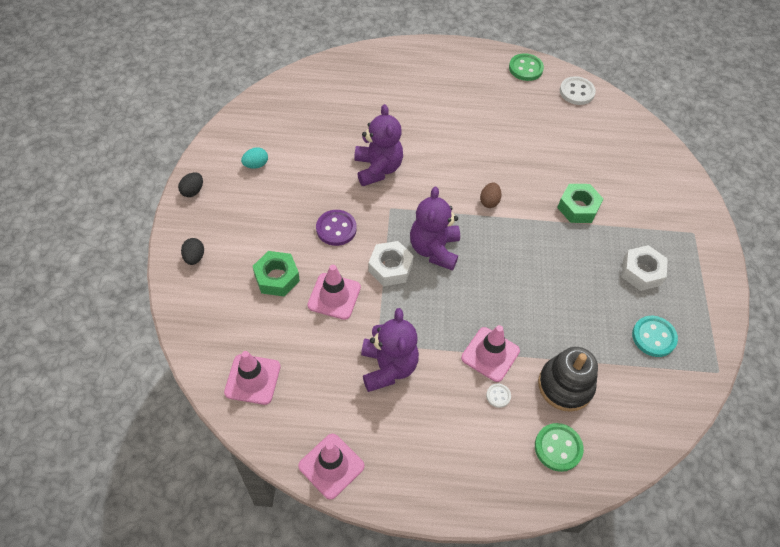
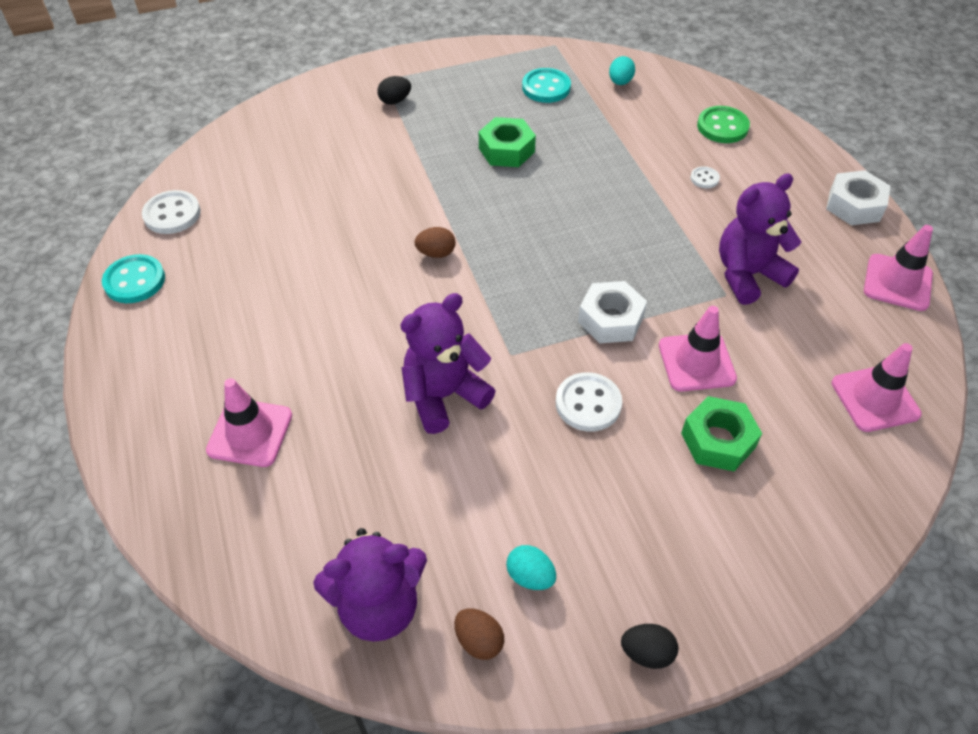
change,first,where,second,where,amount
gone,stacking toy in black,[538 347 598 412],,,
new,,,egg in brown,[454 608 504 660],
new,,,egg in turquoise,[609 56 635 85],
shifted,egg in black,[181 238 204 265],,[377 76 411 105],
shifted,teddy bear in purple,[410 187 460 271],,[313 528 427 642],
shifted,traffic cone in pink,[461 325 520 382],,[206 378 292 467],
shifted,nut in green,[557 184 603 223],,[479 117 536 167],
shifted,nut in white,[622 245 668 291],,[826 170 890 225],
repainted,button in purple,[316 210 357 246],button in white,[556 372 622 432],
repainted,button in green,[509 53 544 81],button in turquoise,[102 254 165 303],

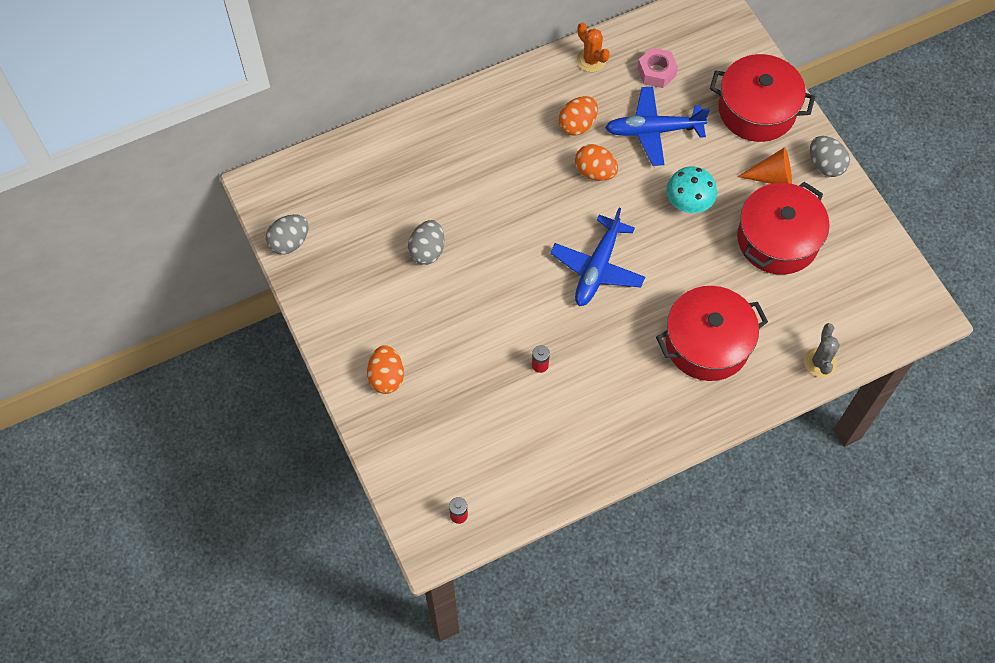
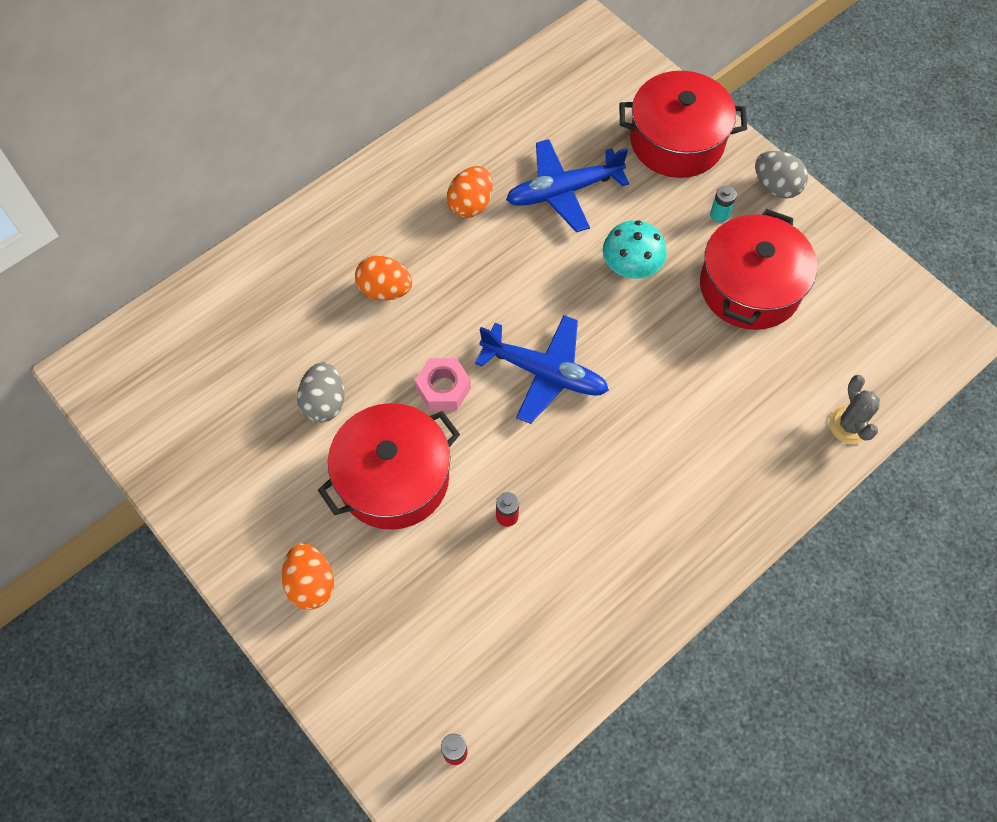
change,first,where,second,where,amount
gone,egg in grey,[266 214 309 255],,,
gone,cactus in orange,[577 22 610 72],,,
shifted,egg in orange,[575 144 618 181],,[355 256 412 300],
shifted,nut in pink,[637 48 678 88],,[415 358 471 411],
shifted,pot in red,[656 286 768 381],,[318 403 460 530],
swapped,cone in orange,[737 147 792 184],battery in turquoise,[710 186 737 223],
rotated,plane in blue,[550 208 645 306],,[475 315 609 424],75 degrees counterclockwise

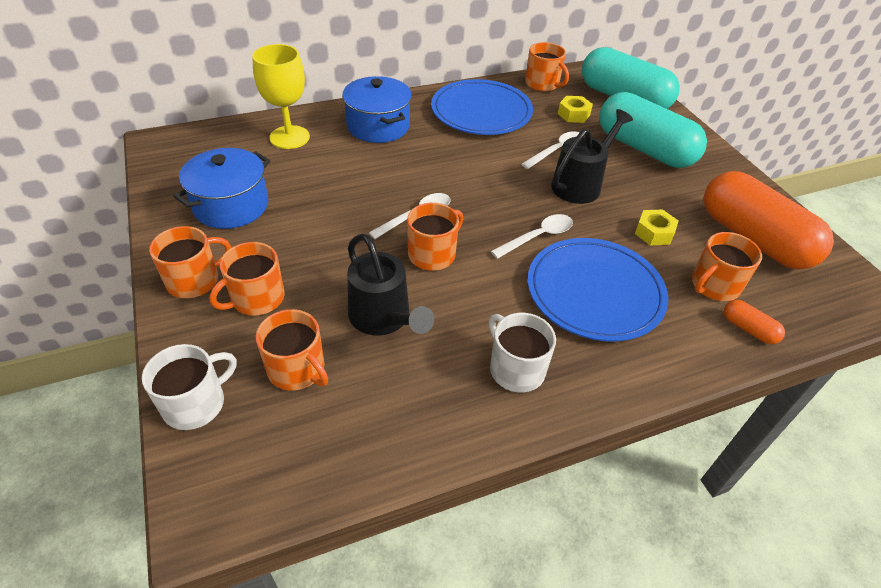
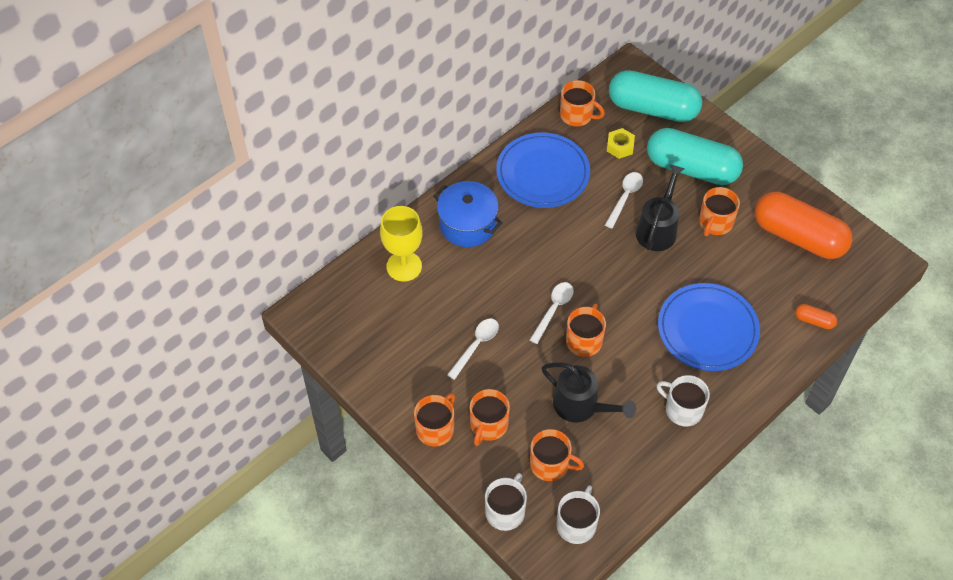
change,first,where,second,where,amount
gone,pot in blue,[173 148 270 229],,,
gone,nut in yellow,[635 210 678 245],,,
new,,,mug in white,[556 485 600 544],
shifted,spoon in white,[491 214 573 259],,[447 319 499 380],
shifted,mug in orange,[692 232 762 301],,[699 187 740 236],

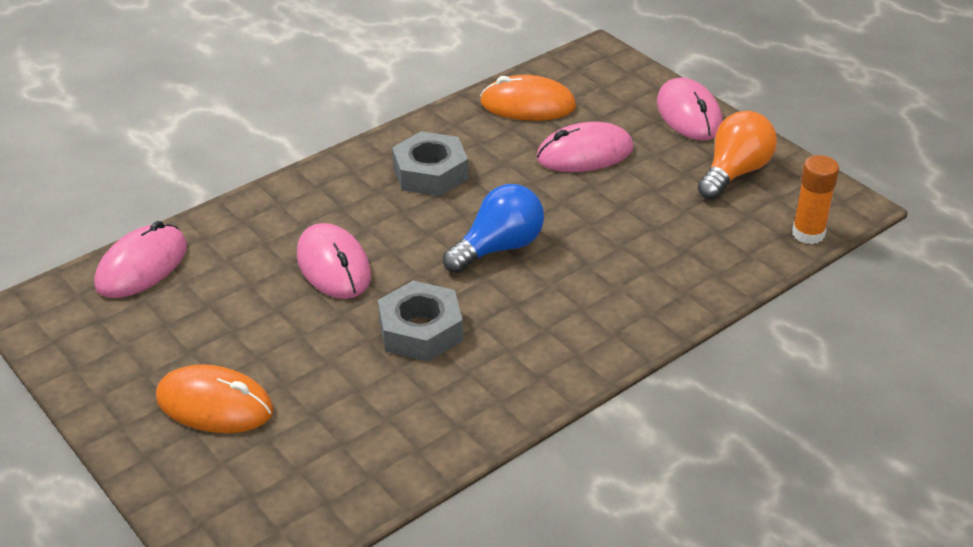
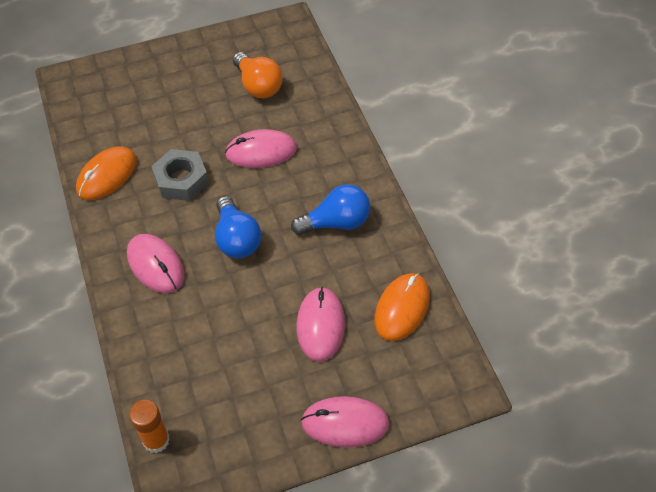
change,first,where,second,where,amount
shifted,mouse in pink,[94 221 187 298],,[127 234 184 293],
shifted,mouse in orange,[156 364 274 433],,[76 146 137 200],
shifted,light bulb in orange,[697 111 777 200],,[233 52 283 98],
swapped,nut in grey,[392 131 468 196],light bulb in blue,[291 184 370 235],

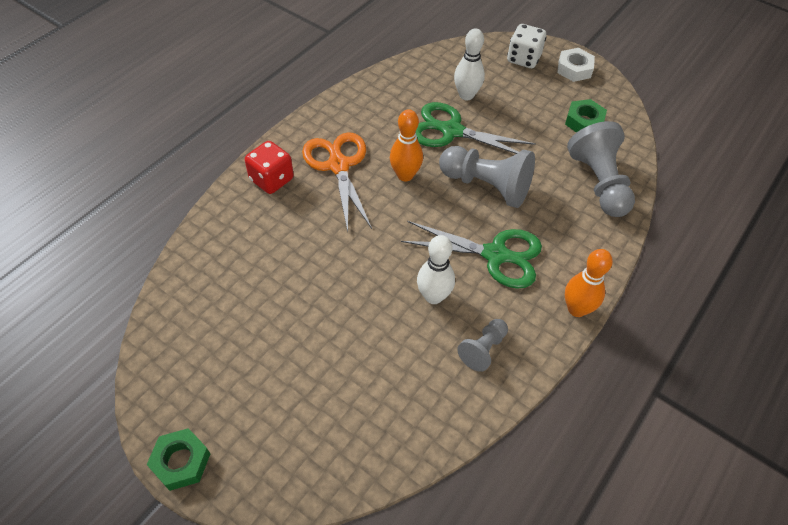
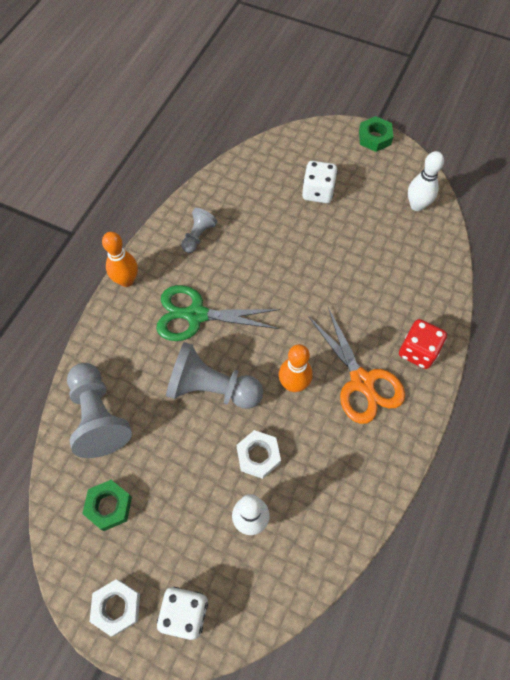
change,first,where,second,where,amount
new,,,dice in white,[302 161 338 203],
shifted,bowling pin in white,[417 235 455 304],,[408 151 444 211],
swapped,scissors in green,[416 102 536 154],nut in white,[236 430 281 479],

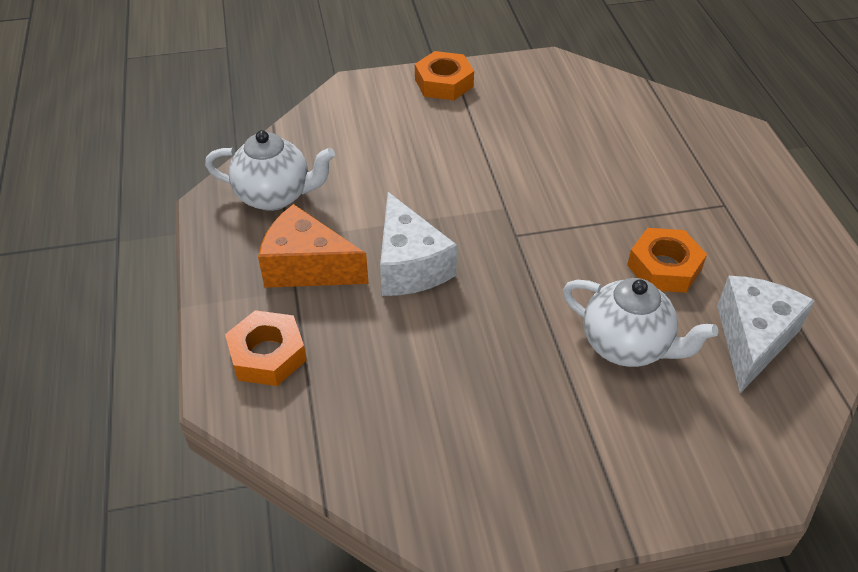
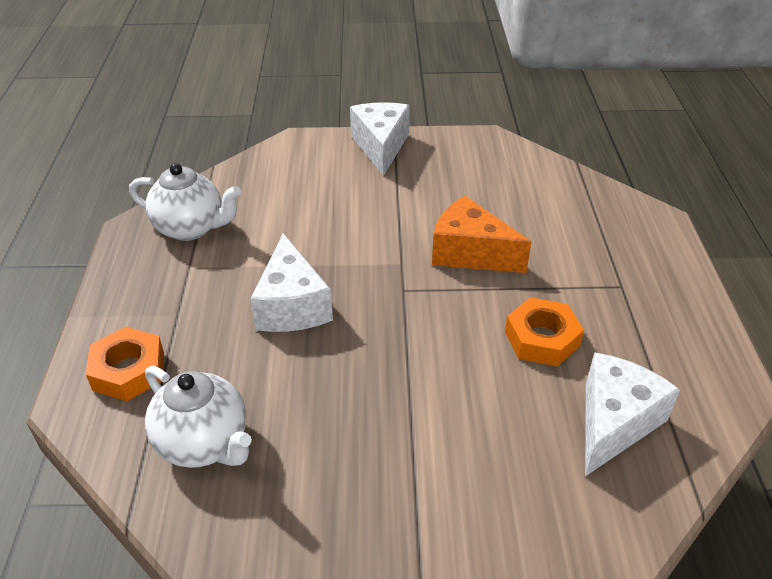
change,first,where,second,where,amount
shifted,cheese in orange,[258 204 369 288],,[432 196 531 273],
shifted,teapot in white,[563 278 718 367],,[145 366 252 468],
swapped,nut in orange,[415 51 474 100],cheese in white,[350 102 410 176],

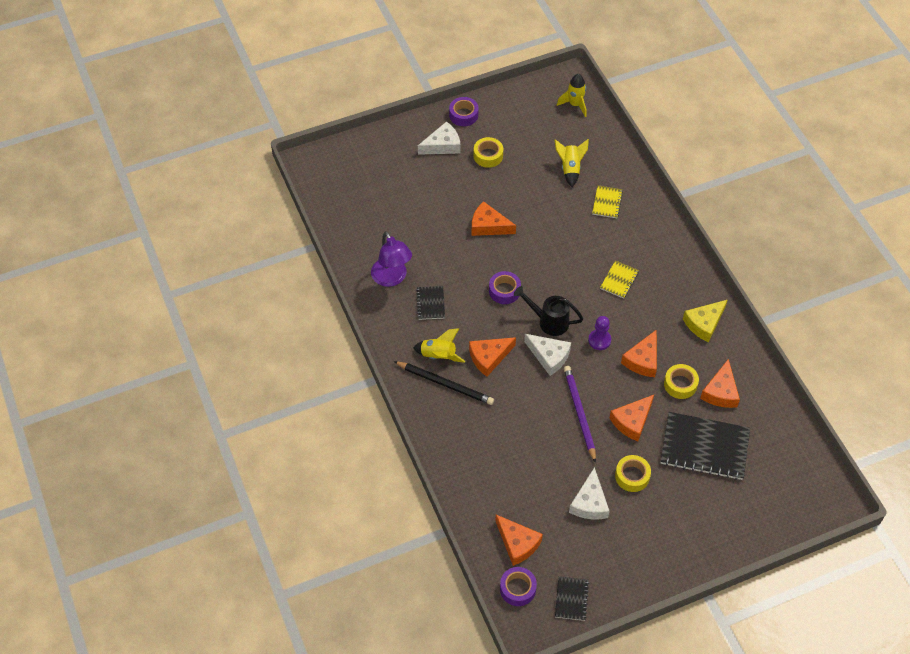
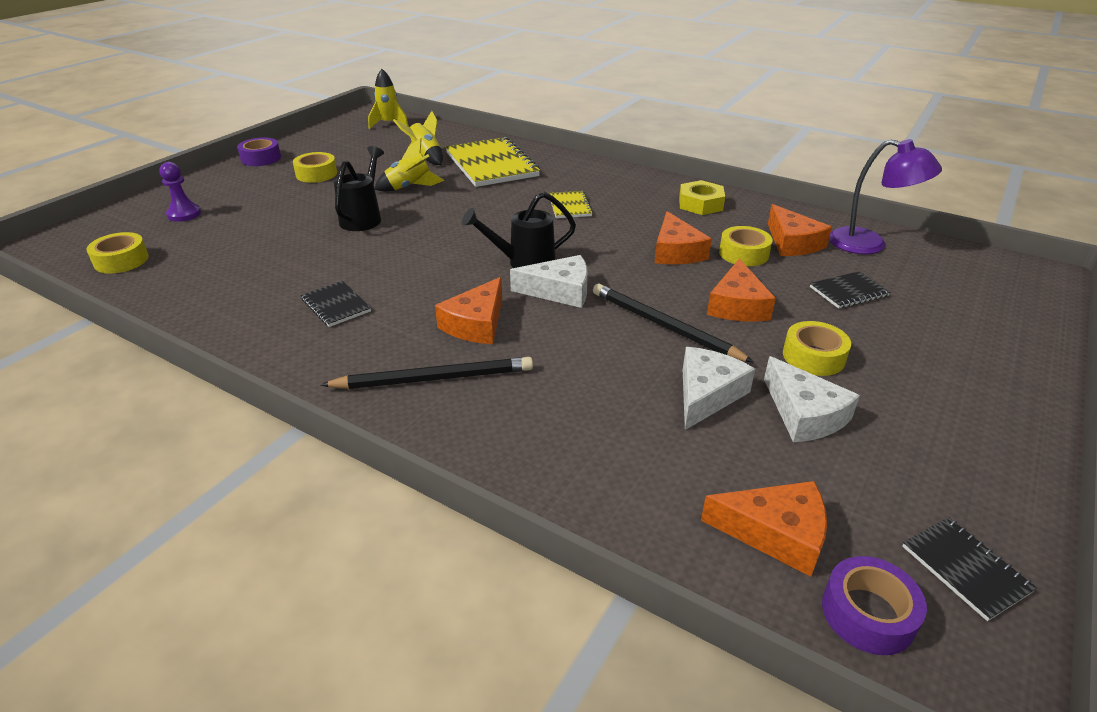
change,first,where,second,where,amount
gone,tape in purple,[489 271 521 304],,,
new,,,tape in yellow,[87 232 149 274],
shifted,lamp in purple,[371 231 412 287],,[829 139 942 254],
shifted,rocket in yellow,[413 328 465 363],,[375 138 444 192],
shifted,cheese in white,[418 121 461 155],,[683 347 755 430],
shifted,pawn in purple,[588 316 611 350],,[159 162 201 222],
swapped,cheese in orange,[472 201 516 236],watering can in black,[334 146 384 231],
swapped,cheese in yellow,[683 300 727 342],nut in yellow,[679 180 725 215],
repainted,pencil in purple,[564 366 596 463],pencil in black,[593 284 754 363],
scaled,notebook in yellow,[592 186 623 218],,[445 137 540 187],x2.05
scaled,notebook in black,[660 412 750 480],,[810 271 891 309],x0.49

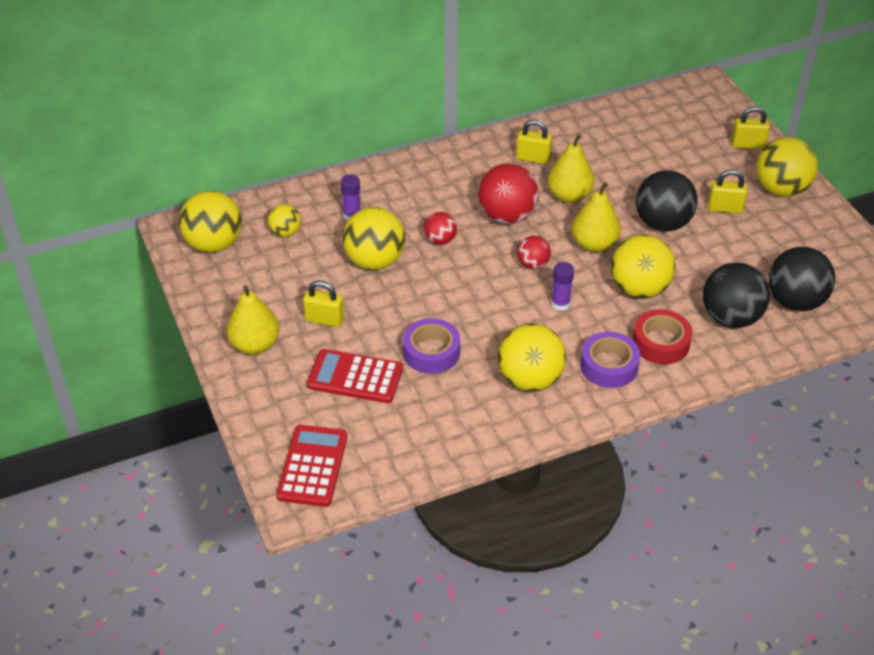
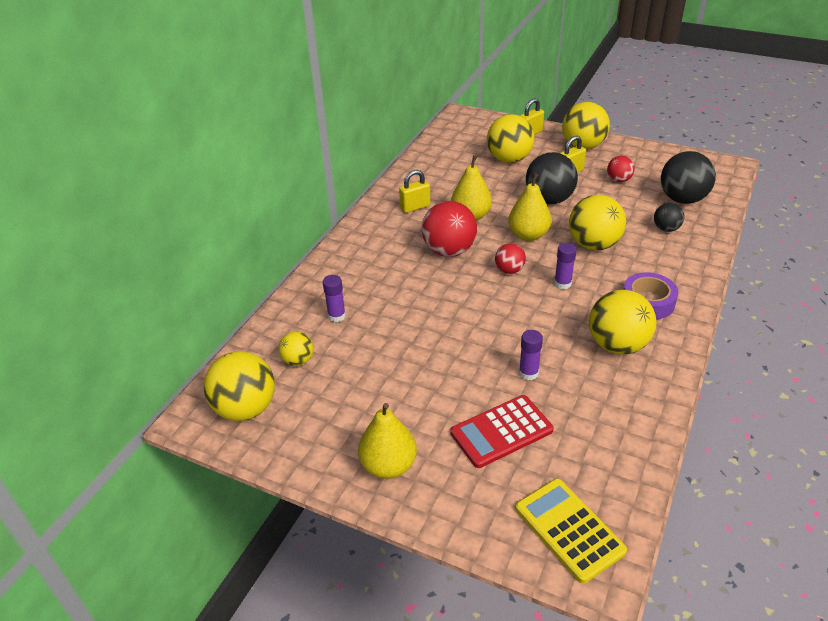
change,first,where,second,where,amount
gone,padlock in yellow,[303 280 344 327],,,
gone,tape in red,[633 309 692 364],,,
shifted,ball in yellow,[343 207 405 270],,[487 114 534 163],
shifted,ball in red,[424 212 457 245],,[607 156 635 182],
swapped,tape in purple,[403 318 460 374],glue stick in purple,[519 330 543 380],
repainted,calculator in red,[277 425 348 507],calculator in yellow,[515 478 627 583],
scaled,ball in black,[703 263 770 328],,[654 203 684 232],x0.54

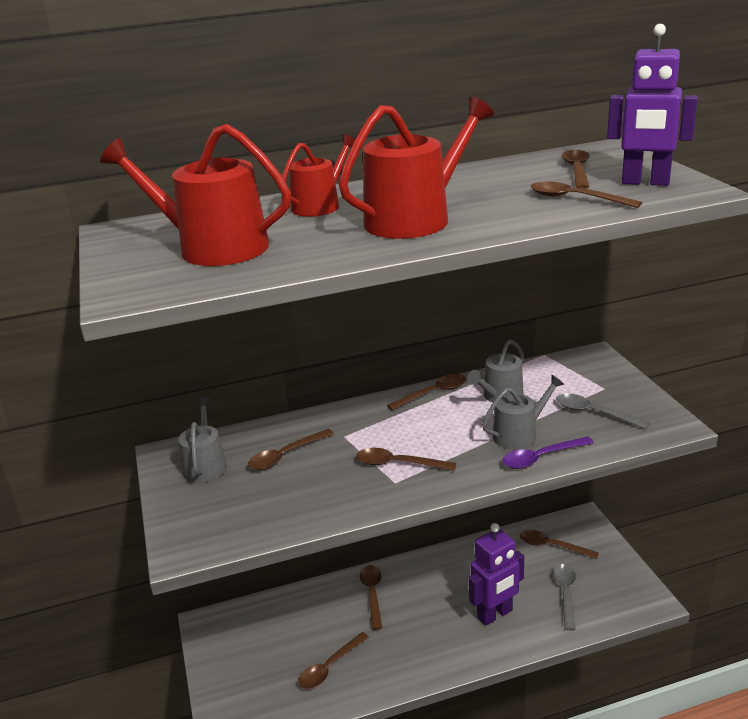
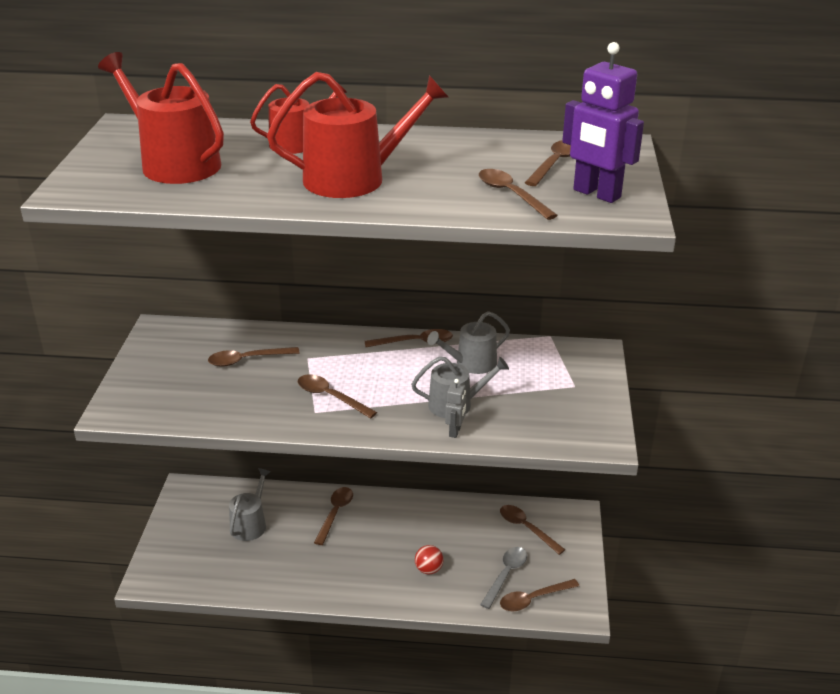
change,first,where,second,where,amount
gone,spoon in grey,[556 394 650 429],,,
shifted,watering can in grey,[178 397 227 483],,[229 468 271 541],
shifted,spoon in brown,[298 632 369 689],,[500 579 579 611],
swapped,robot in purple,[469 523 524 626],ball in red,[415 545 443 574],
swapped,spoon in purple,[502 436 594 469],robot in grey,[445 379 466 438],

